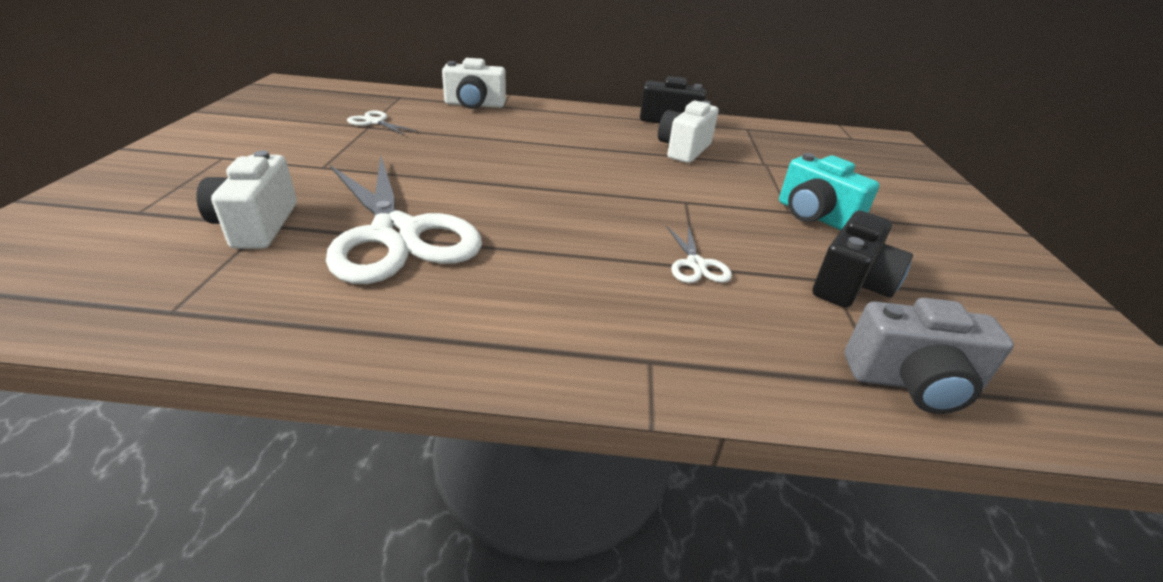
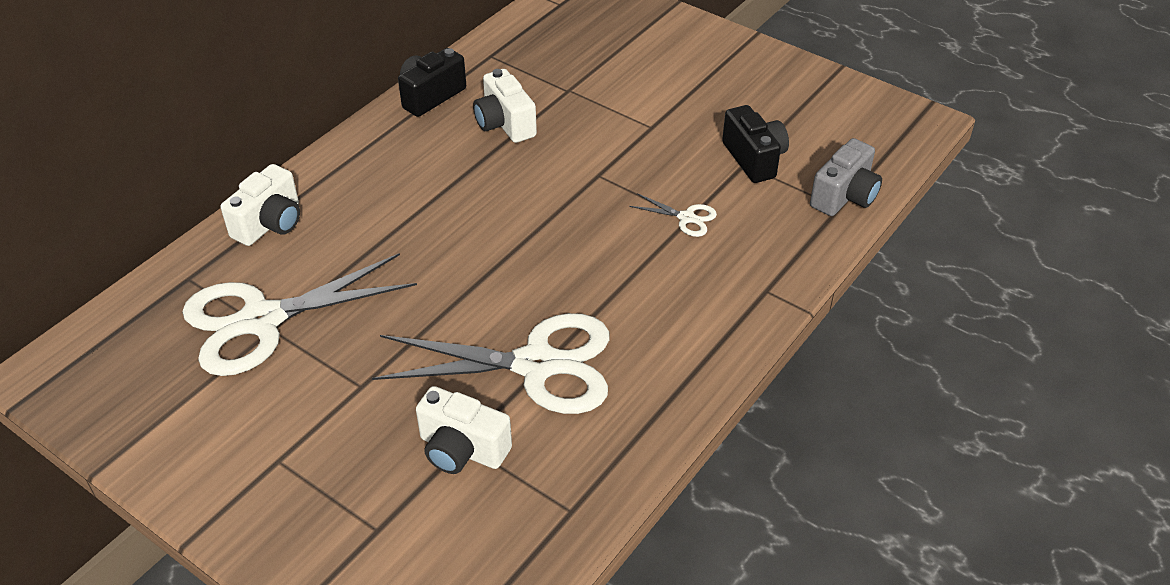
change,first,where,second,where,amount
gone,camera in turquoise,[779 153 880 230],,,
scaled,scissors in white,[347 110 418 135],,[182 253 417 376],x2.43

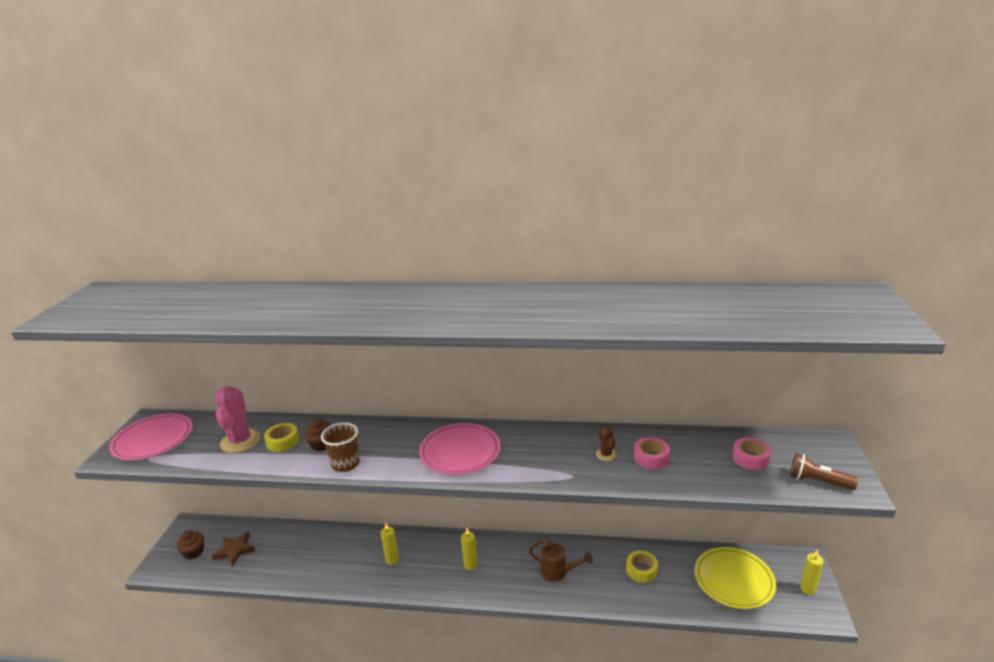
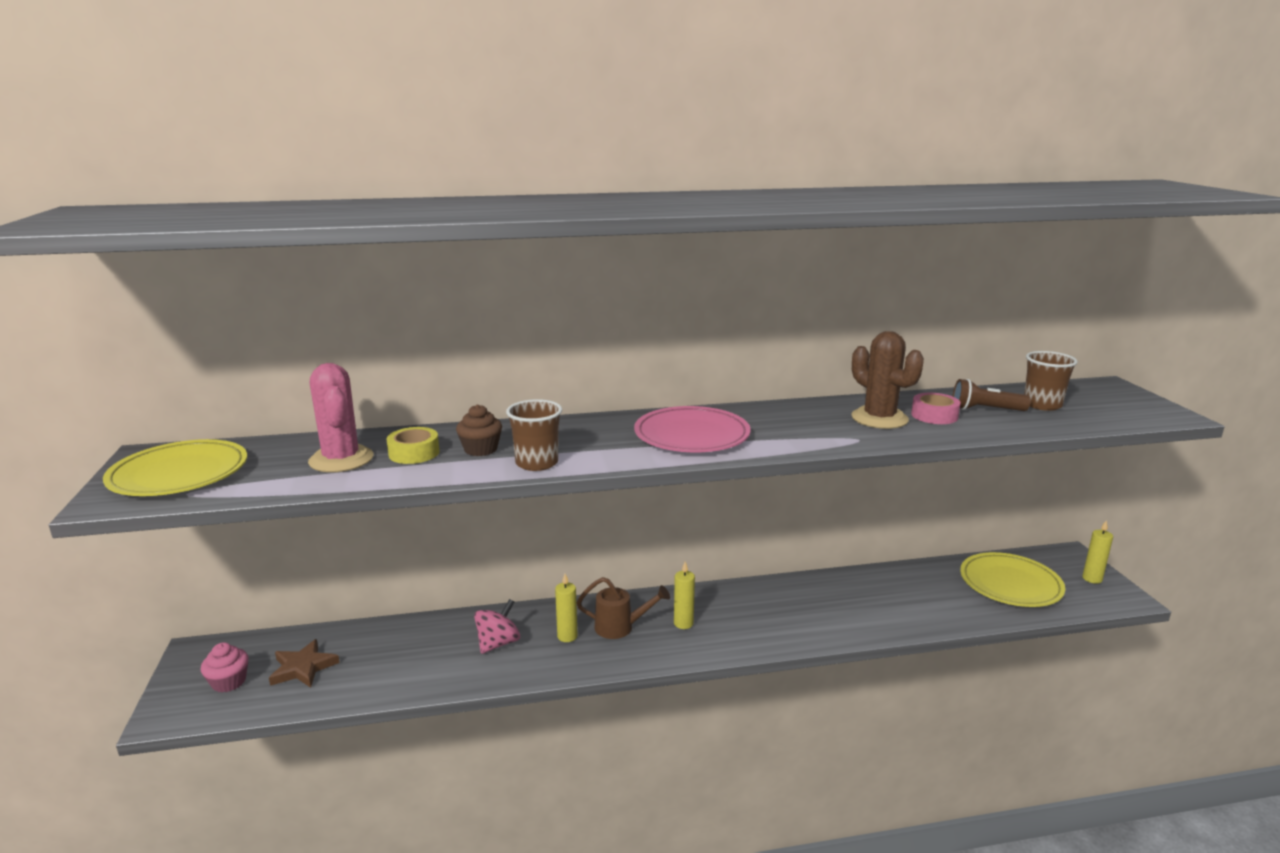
change,first,where,second,where,amount
gone,tape in yellow,[626 551 658 583],,,
new,,,spinning top in pink,[474 599 520 654],
shifted,watering can in brown,[529 539 593 582],,[577 577 670 639],
shifted,flashlight in brown,[790 453 858 490],,[953 379 1031 411],
swapped,tape in pink,[732 437 771 470],cup in brown,[1024 351 1078 411],
repainted,plate in pink,[109 413 193 461],plate in yellow,[103 439 247 496],
repainted,cupcake in brown,[176 530 204 560],cupcake in pink,[201 642 249 692],
scaled,cactus in brown,[596 427 617 461],,[851 331 924 429],x2.05

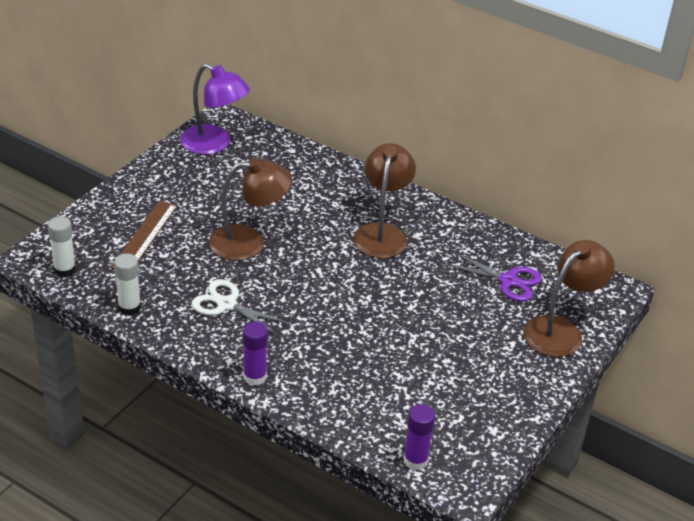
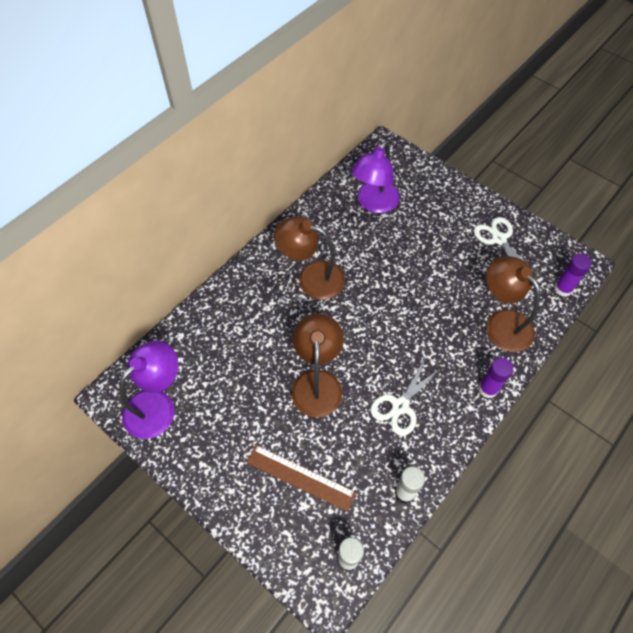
change,first,where,second,where,amount
new,,,scissors in white,[474 217 537 275],
shifted,lamp in brown,[523 240 615 357],,[486 256 540 352],
swapped,scissors in purple,[445 252 542 302],lamp in purple,[351 141 400 213],

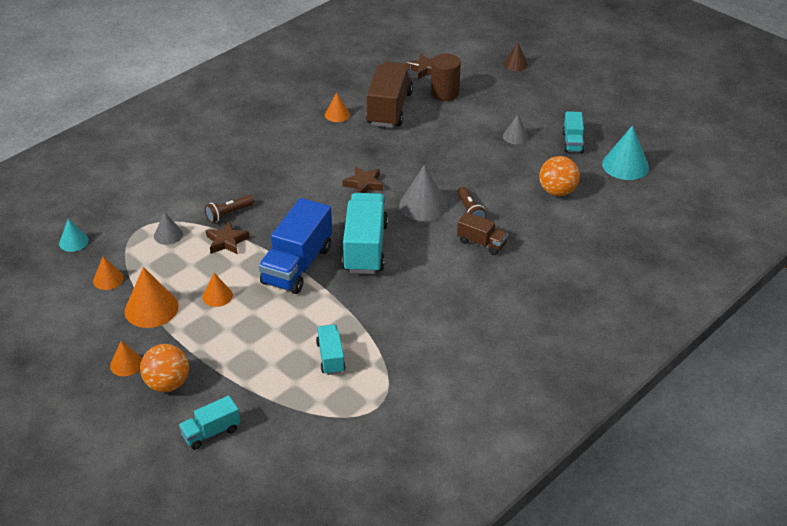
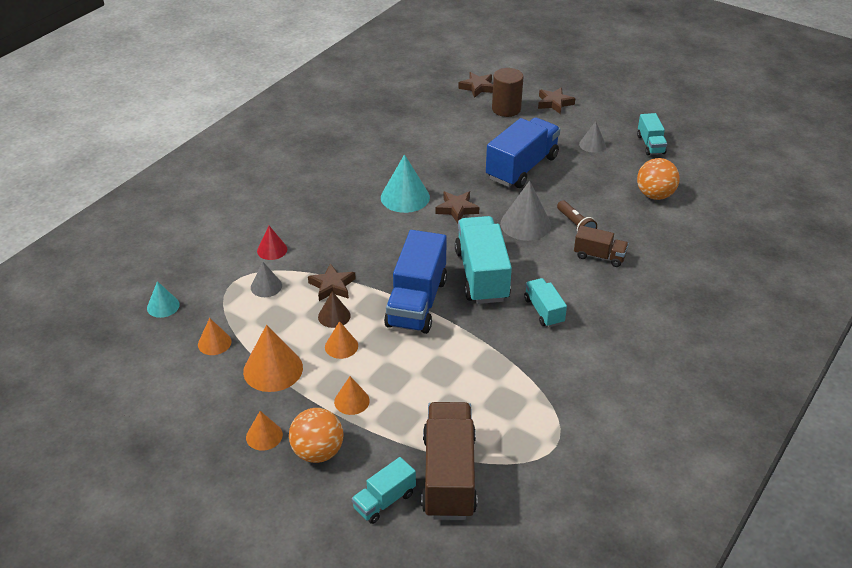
change,first,where,second,where,amount
gone,flashlight in brown,[205 195 254 223],,,
new,,,cone in red,[257 226 287 260],
new,,,truck in blue,[486 117 560 188],
new,,,star in brown,[538 87 575 114],
shifted,truck in turquoise,[316 324 346 375],,[524 278 567 327],
shifted,cone in orange,[325 92 350 122],,[334 376 370 415],
shifted,truck in brown,[366 61 413 128],,[421 402 477 520],
shifted,cone in brown,[504 43 528 71],,[318 291 351 328],
shifted,cone in turquoise,[602 125 649 180],,[381 154 430 213],

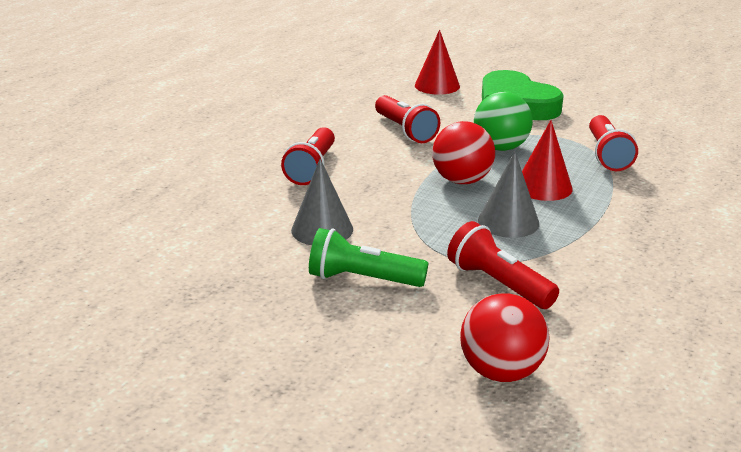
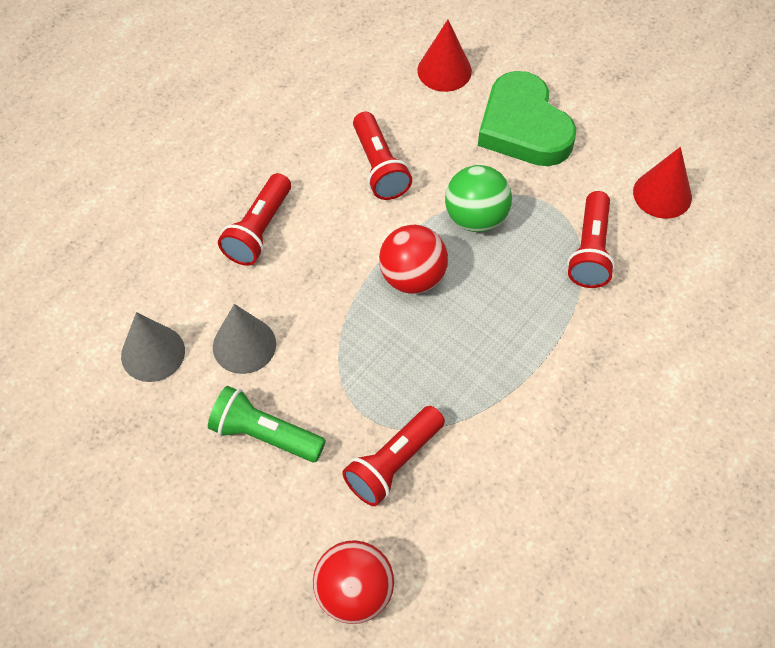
change,first,where,second,where,amount
shifted,cone in grey,[478 152 539 238],,[121 312 185 382],
shifted,cone in red,[522 120 573 201],,[633 147 692 219],
rotated,flashlight in red,[447 221 559 309],,[342 406 445 506],105 degrees counterclockwise

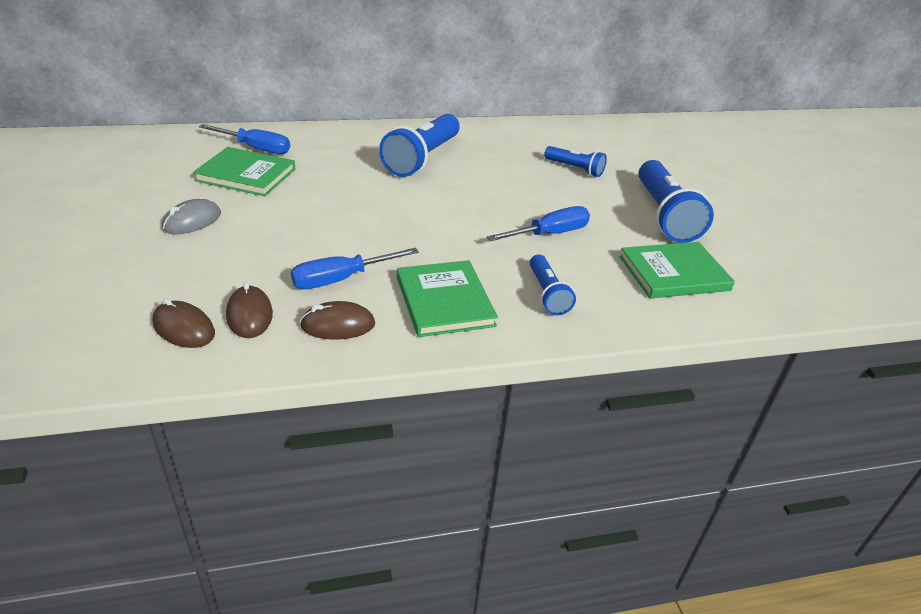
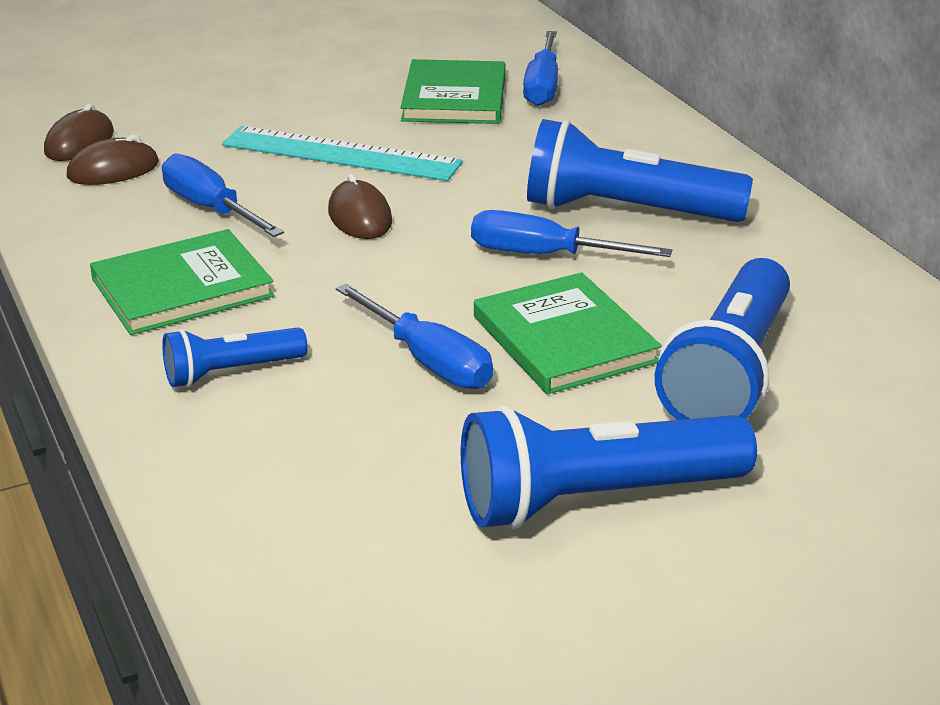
change,first,where,second,where,amount
gone,mouse in grey,[162 199 221 234],,,
new,,,ruler in turquoise,[222 126 463 181],
new,,,screwdriver in blue,[471 210 672 257],
shifted,mouse in brown,[300 301 375 340],,[328 174 392 239],
shifted,book in green,[619 242 735 299],,[474 272 662 394],
scaled,flashlight in blue,[544 146 607 177],,[655 258 790 420],x1.83

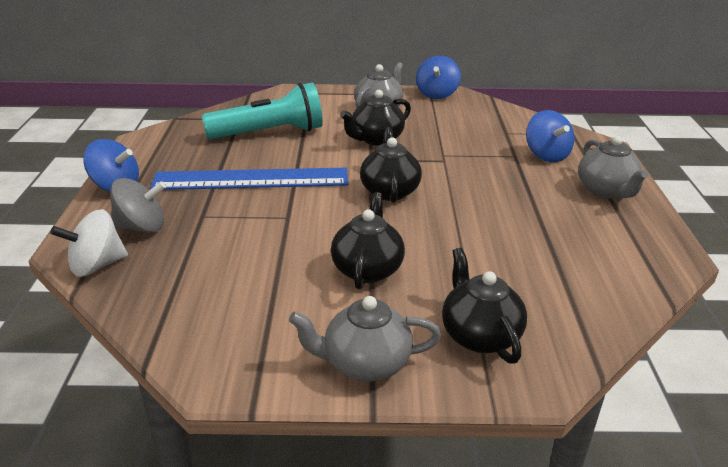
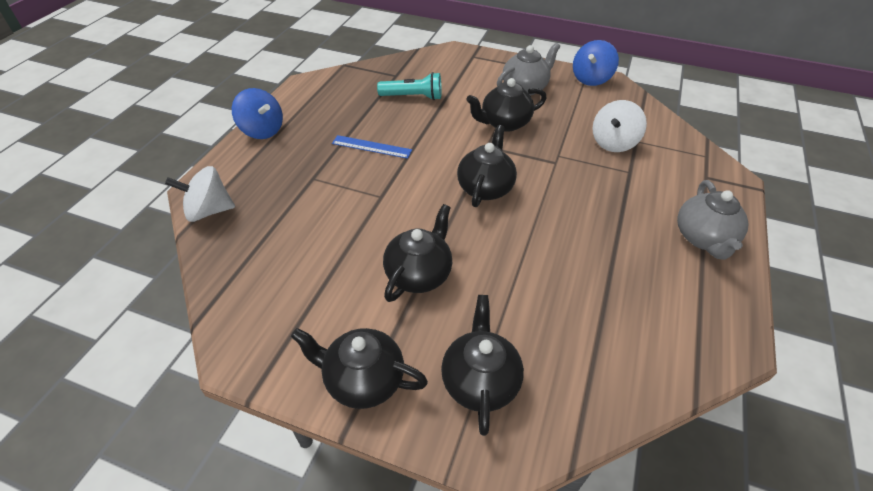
change,first,where,second,where,amount
gone,spinning top in grey,[110 178 166 233],,,
gone,spinning top in blue,[526 110 575 162],,,
new,,,spinning top in white,[592 100 647 152],
repainted,teapot in grey,[289 296 441 381],teapot in black,[291 328 428 409],
scaled,ruler in blue,[150 168 349 190],,[332 135 412 159],x0.46
scaled,flashlight in turquoise,[202 83 323 139],,[377 72 442 100],x0.60

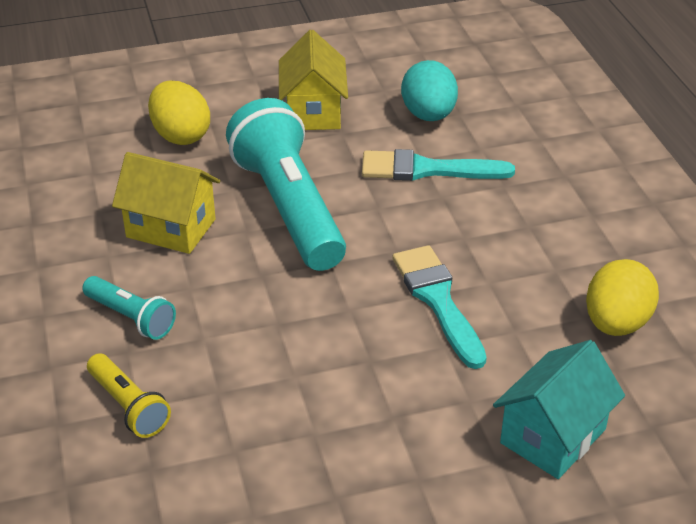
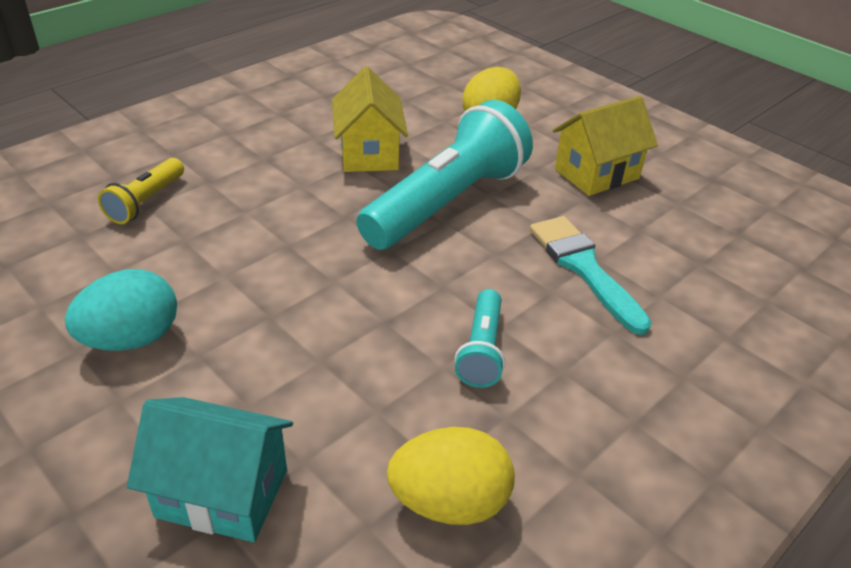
change,first,where,second,where,amount
gone,brush in turquoise,[392 245 487 369],,,
shifted,flashlight in turquoise,[82 276 176 340],,[455 289 505 388],
shifted,egg in turquoise,[401 60 458 121],,[65 269 177 351],

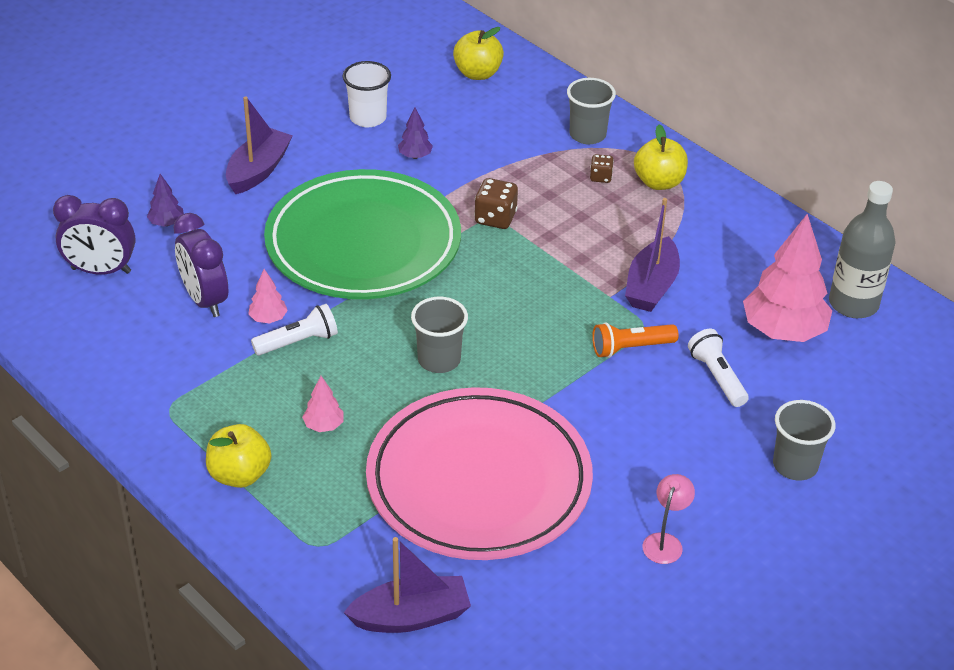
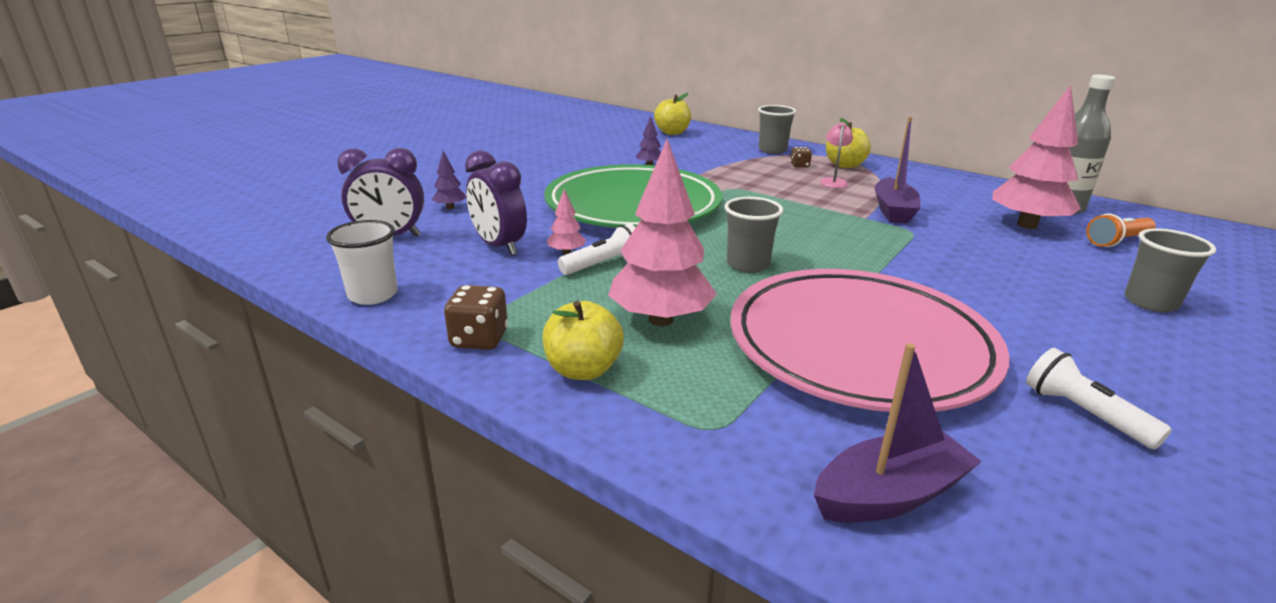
change,first,where,second,where,amount
gone,boat in purple,[226 96 293 194],,,
shifted,cup in white,[343 61 391 127],,[326 220 398 305],
shifted,dice in brown,[474 178 518 229],,[444 285 508 350],
shifted,flashlight in orange,[592 322 679 358],,[1086 214 1156 247],
shifted,lamp in pink,[642 474 695 564],,[820 122 853 188],
shifted,flashlight in white,[688 329 749 407],,[1026 348 1172 450],
scaled,tree in pink,[302 376 344 432],,[608 139 717 326],x2.26

